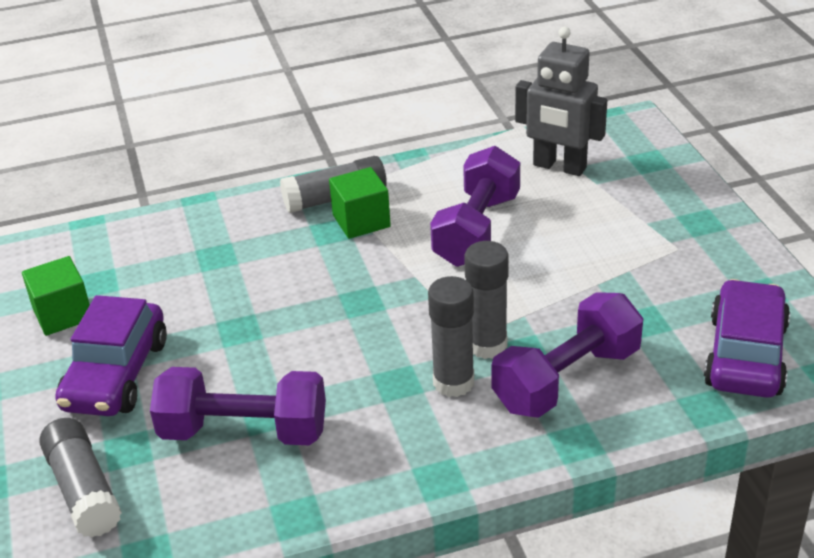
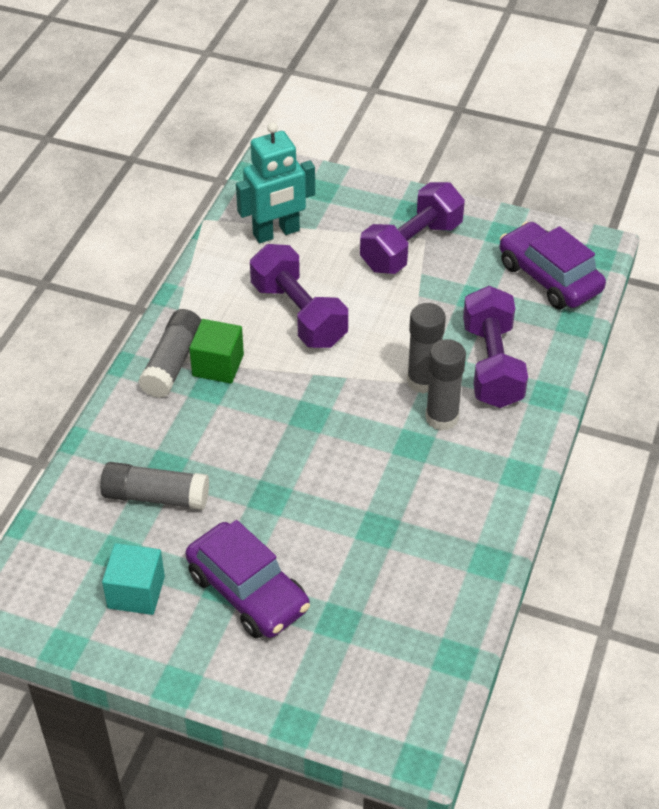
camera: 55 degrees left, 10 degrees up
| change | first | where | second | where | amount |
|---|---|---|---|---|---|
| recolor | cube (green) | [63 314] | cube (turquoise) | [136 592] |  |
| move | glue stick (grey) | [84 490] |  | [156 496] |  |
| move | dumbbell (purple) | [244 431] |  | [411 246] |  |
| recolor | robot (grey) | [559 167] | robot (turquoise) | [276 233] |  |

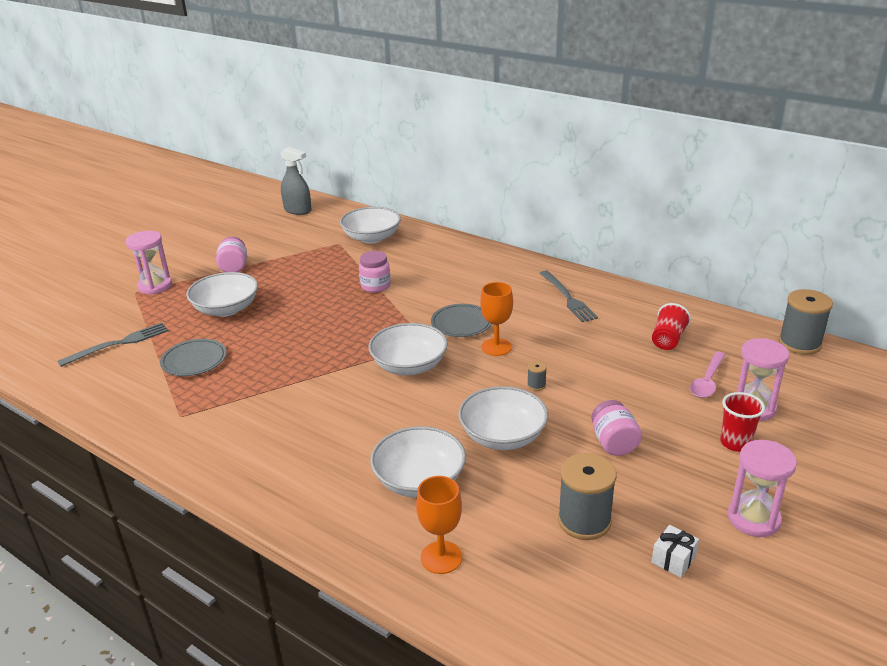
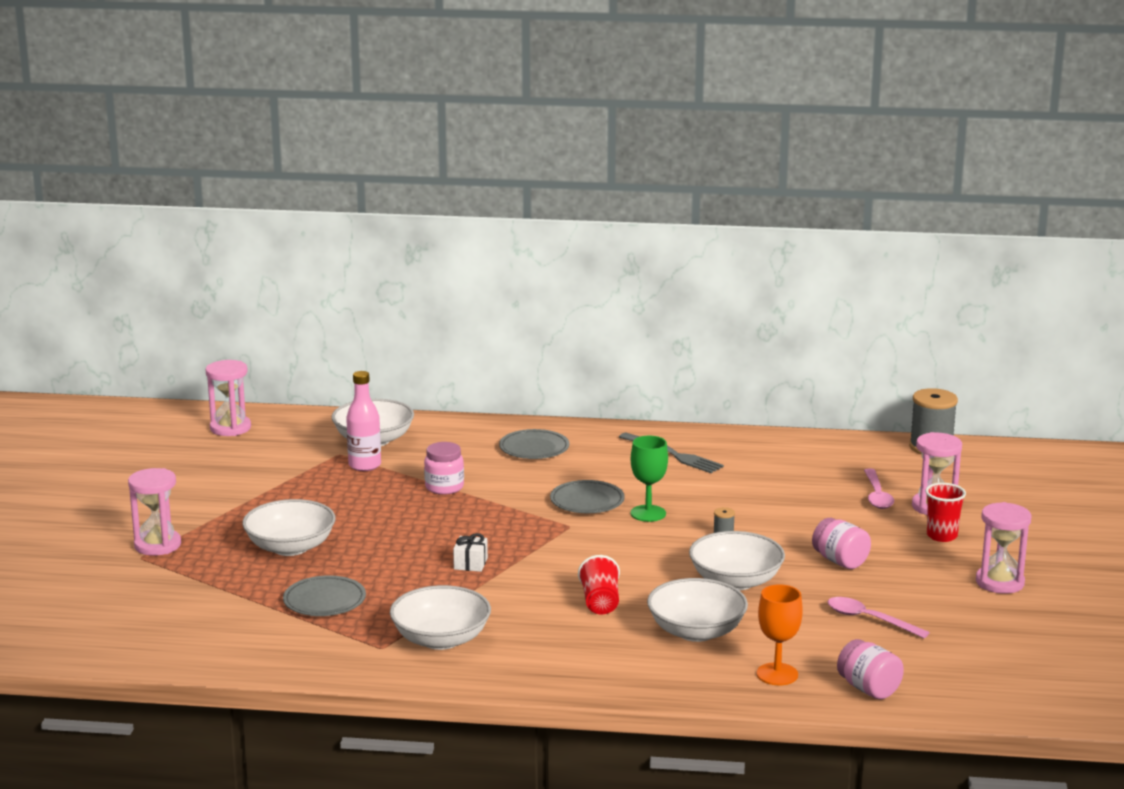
camera: 30 degrees left, 10 degrees down
| change | first | where | second | where | amount |
|---|---|---|---|---|---|
| delete | fork (grey) | [118 344] |  |  |  |
| move | jar (pink) | [234 267] |  | [868 689] |  |
| replace | spray bottle (grey) | [297 210] | hourglass (pink) | [230 428] |  |
| move | bowl (white) | [409 366] |  | [441 639] |  |
| recolor | goblet (orange) | [496 347] | goblet (green) | [648 513] |  |
| replace | spool (grey) | [584 521] | spoon (pink) | [869 619] |  |
| move | cup (red) | [668 339] |  | [600 602] |  |
| move | gift (white) | [673 560] |  | [470 564] |  |
| insert |  |  | bottle (pink) | [364 465] |  |
| insert |  |  | plate (grey) | [534 448] |  |

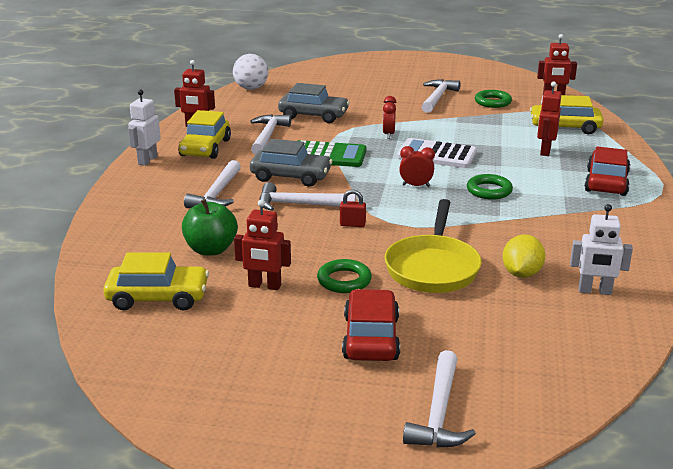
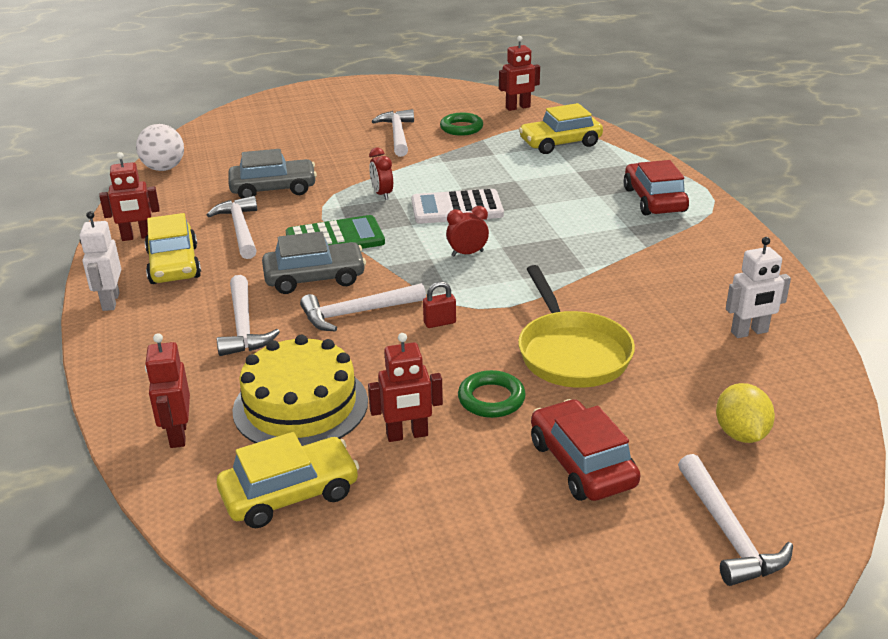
camera: 25 degrees left, 5 degrees up
| change | first | where | second | where | amount |
|---|---|---|---|---|---|
| replace | apple (green) | [211 249] | cake (yellow) | [300 405] |  |
| delete | ring (green) | [489 191] |  |  |  |
| move | lemon (yellow) | [521 274] |  | [741 434] |  |
| move | robot (red) | [545 151] |  | [177 435] |  |

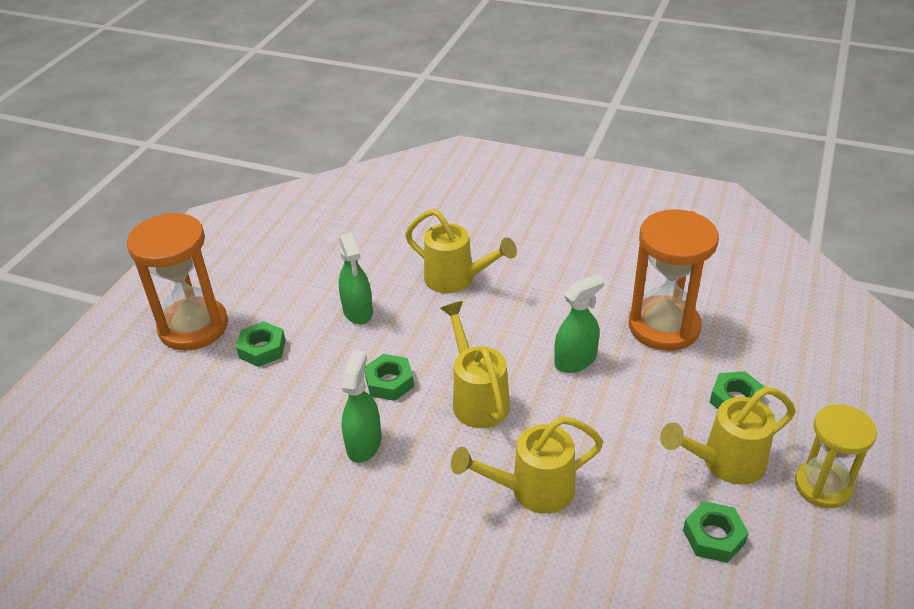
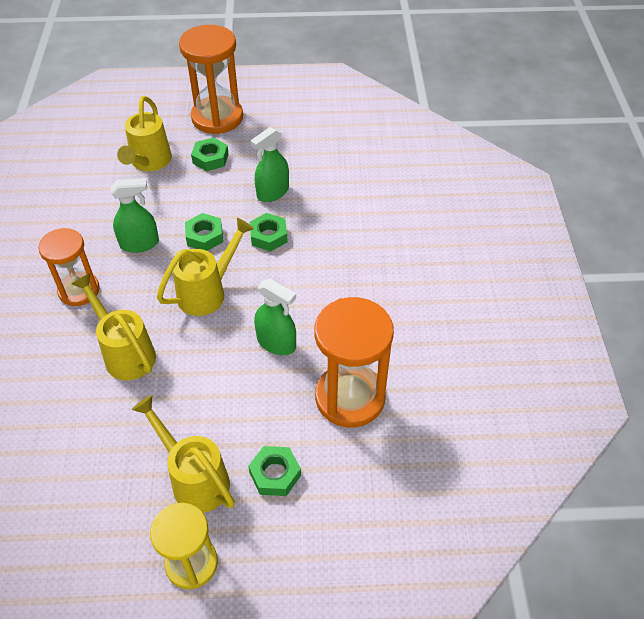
camera: 65 degrees right, 10 degrees up
| change | first | where | second | where | amount |
|---|---|---|---|---|---|
| move | watering can (yellow) | [456 279] |  | [149 162] |  |
| move | nut (green) | [713 536] |  | [268 236] |  |
| insert |  |  | hourglass (orange) | [79 290] |  |

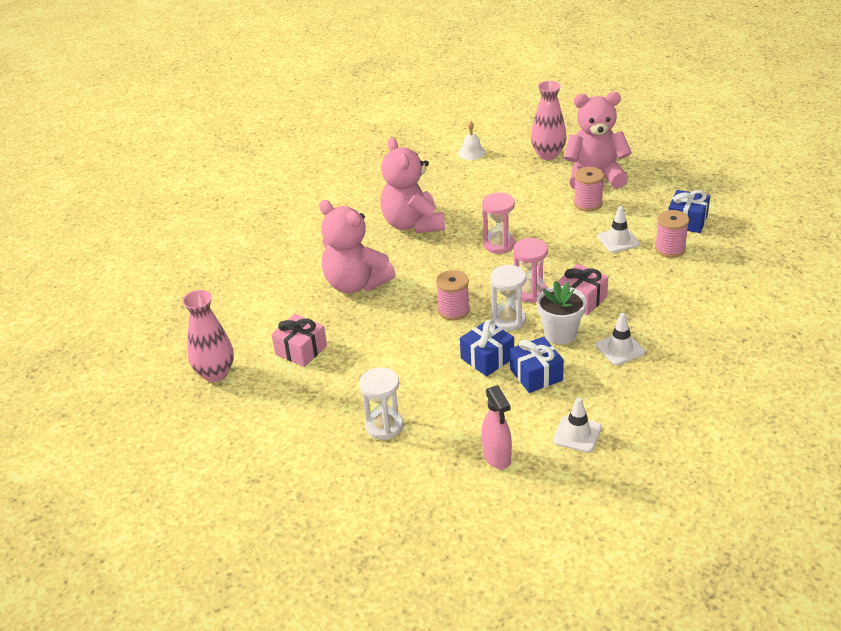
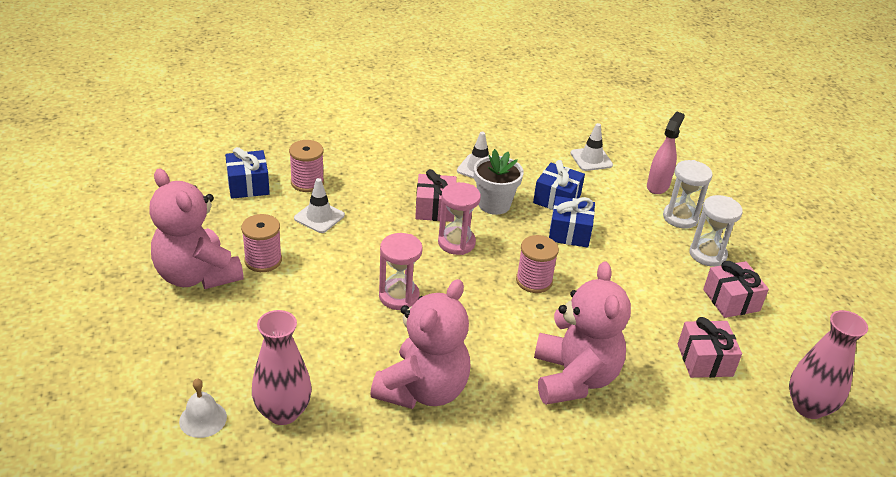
camera: 135 degrees left, 0 degrees up
| change | first | where | second | where | amount |
|---|---|---|---|---|---|
| move | hourglass (white) | [508 320] |  | [680 217] |  |
| move | vase (pink) | [548 154] |  | [283 412] |  |
| insert |  |  | gift (pink) | [731 300] |  |

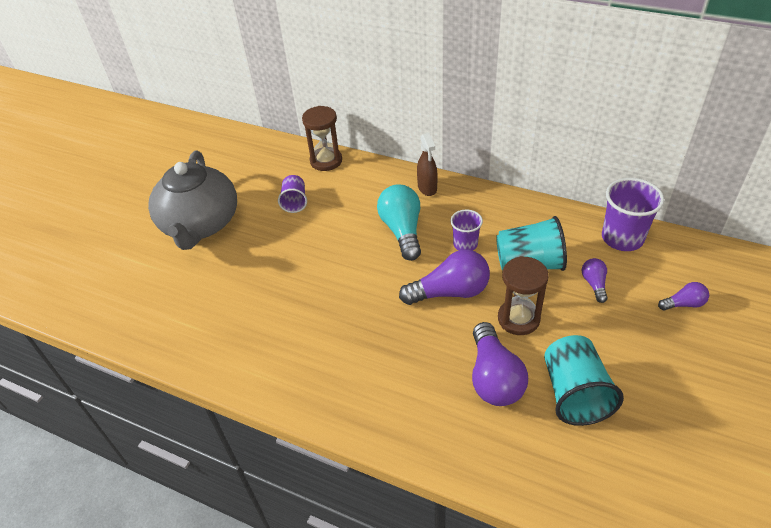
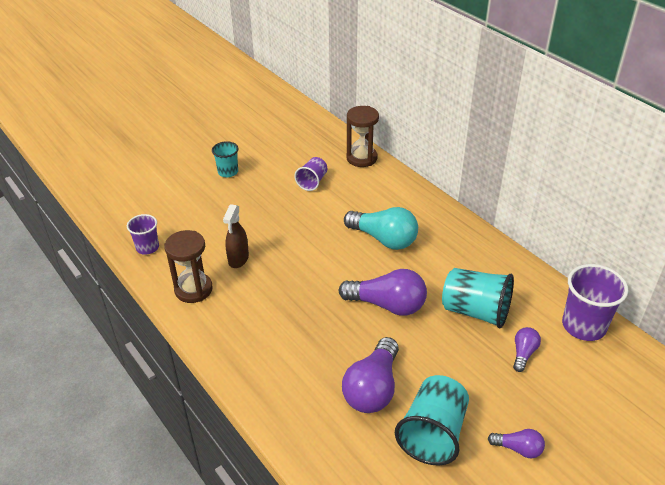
camera: 25 degrees right, 5 degrees down
| change | first | where | second | where | amount |
|---|---|---|---|---|---|
| replace | teapot (grey) | [200 224] | cup (turquoise) | [228 172] |  |
| rotate | light bulb (turquoise) | [402 231] |  | [384 239] | 105 degrees clockwise |
| move | spray bottle (brown) | [427 188] |  | [238 259] |  |
| move | cup (purple) | [465 244] |  | [147 247] |  |
| move | hourglass (brown) | [518 319] |  | [193 289] |  |
| move | light bulb (purple) | [683 304] |  | [518 449] |  |

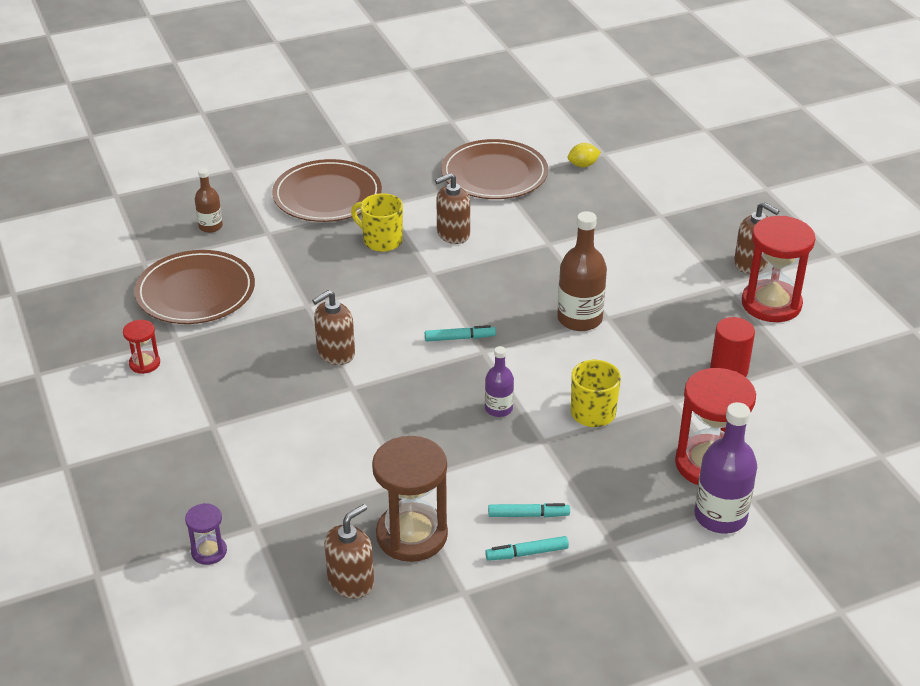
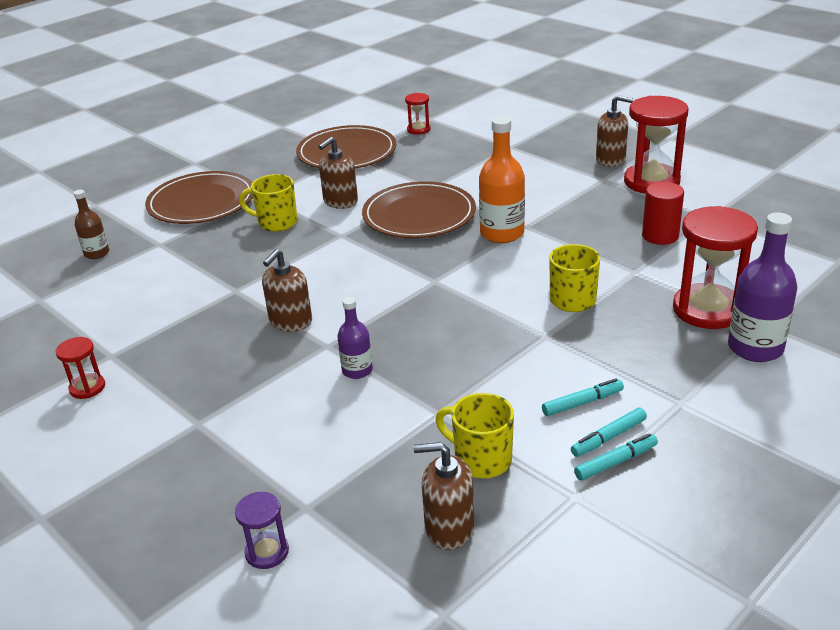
camera: 20 degrees left, 5 degrees down
| change | first | where | second | where | amount |
|---|---|---|---|---|---|
| move | plate (brown) | [195 292] |  | [419 215] |  |
| rotate | soap dispenser (brown) | [351 582] |  | [449 528] | 105 degrees counterclockwise |
| replace | hourglass (brown) | [411 535] | mug (yellow) | [481 459] |  |
| move | marker (turquoise) | [459 338] |  | [615 462] |  |
| move | bottle (purple) | [498 408] |  | [357 370] |  |
| recolor | bottle (brown) | [579 319] | bottle (orange) | [502 233] |  |
| replace | lemon (yellow) | [583 165] | hourglass (red) | [418 129] |  |

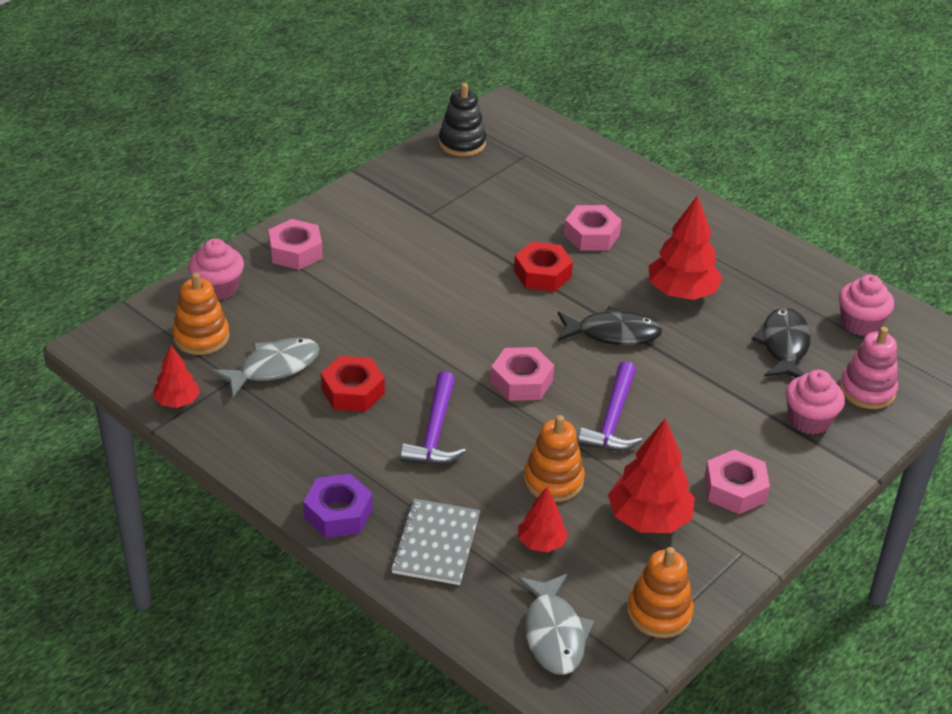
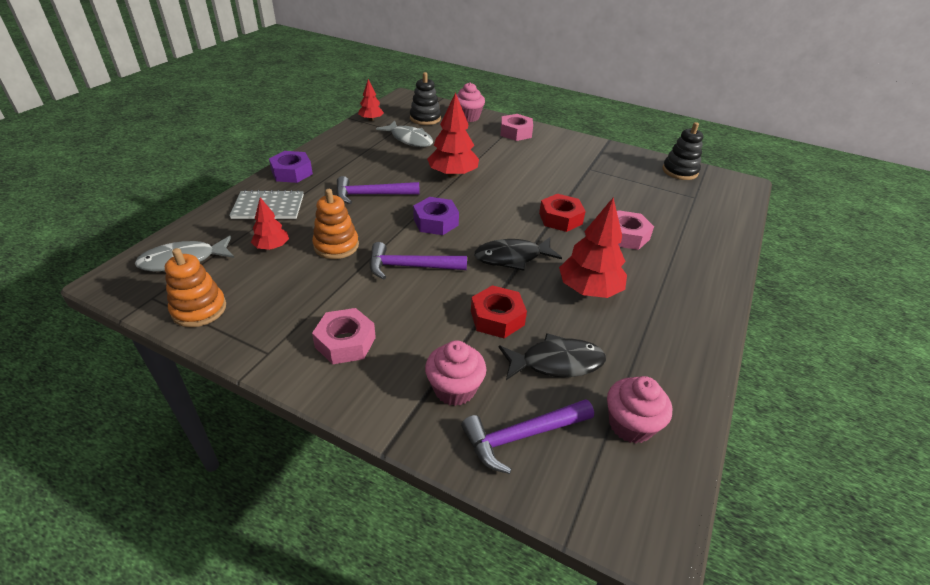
camera: 75 degrees right, 0 degrees up
| change | first | where | second | where | amount |
|---|---|---|---|---|---|
| recolor | stacking toy (orange) | [201 337] | stacking toy (black) | [425 118] |  |
| move | nut (red) | [353 391] |  | [497 318] |  |
| recolor | nut (pink) | [521 381] | nut (purple) | [436 222] |  |
| rotate | fish (black) | [613 333] |  | [512 257] | 90 degrees clockwise |
| move | tree (red) | [648 519] |  | [453 175] |  |
| replace | stacking toy (pink) | [867 390] | hammer (purple) | [521 436] |  |

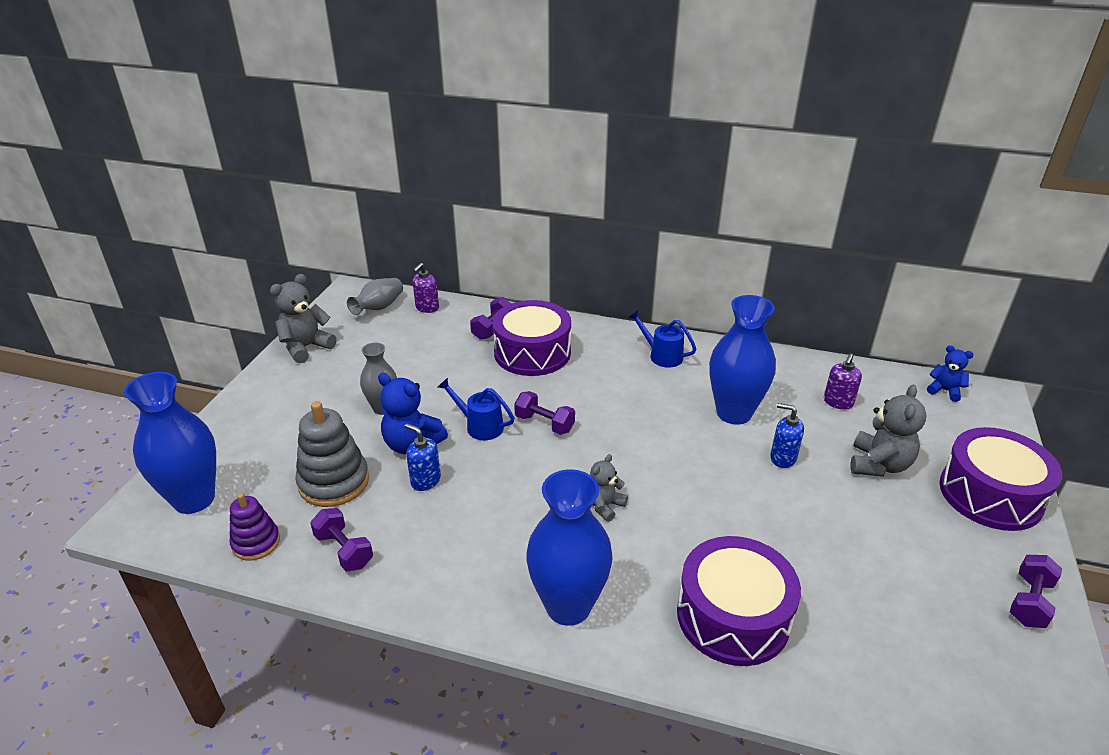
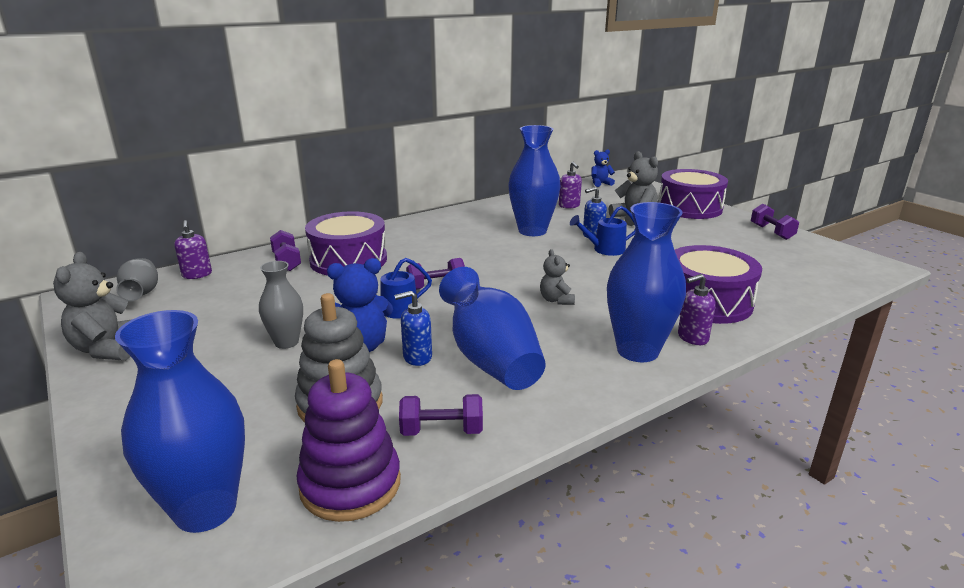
camera: 50 degrees left, 10 degrees down
| change | first | where | second | where | amount |
|---|---|---|---|---|---|
| resize | stacking toy (purple) | [256 542] |  | [350 484] | x1.62 |
| move | watering can (blue) | [661 355] |  | [604 249] |  |
| insert |  |  | vase (blue) | [490 359] |  |
| insert |  |  | soap dispenser (purple) | [692 338] |  |

